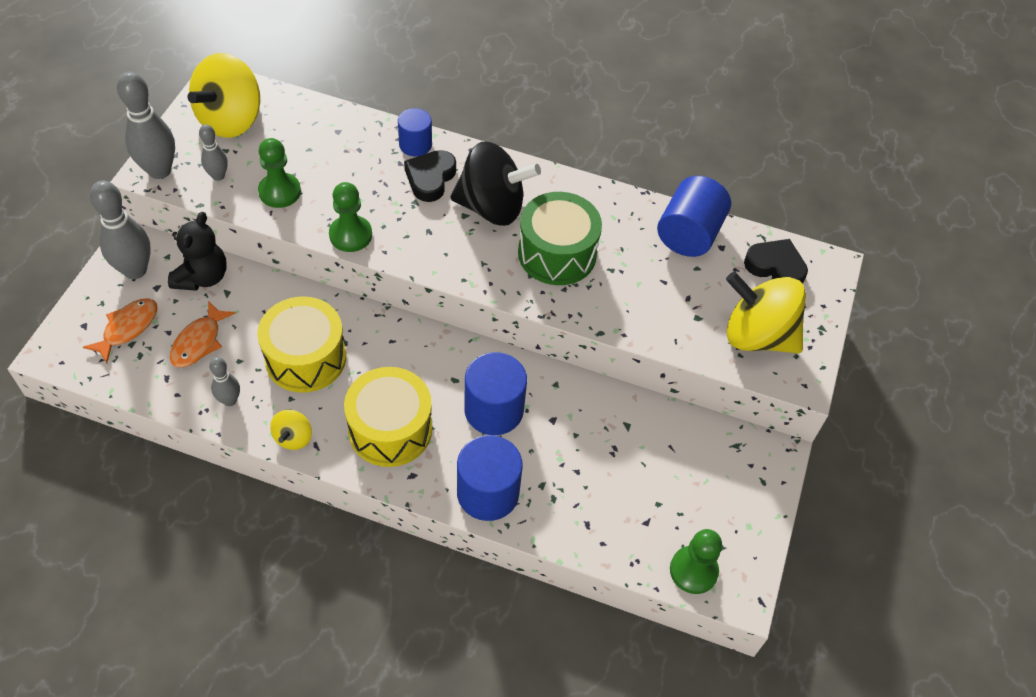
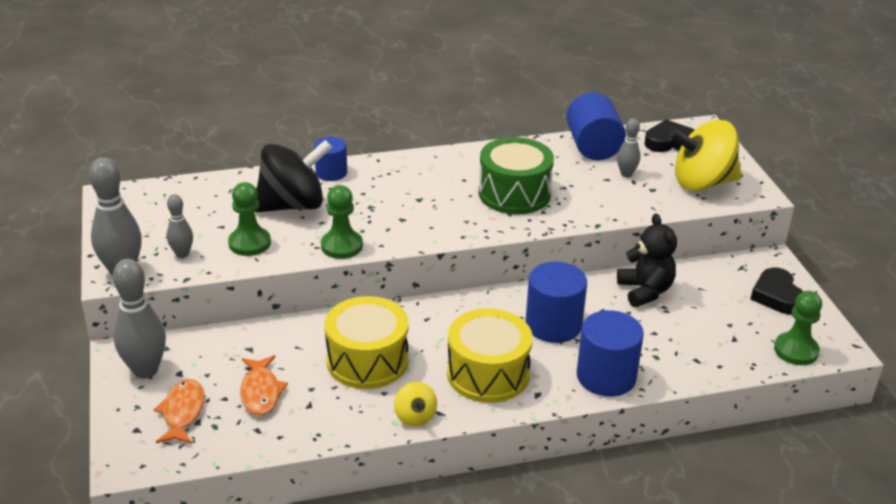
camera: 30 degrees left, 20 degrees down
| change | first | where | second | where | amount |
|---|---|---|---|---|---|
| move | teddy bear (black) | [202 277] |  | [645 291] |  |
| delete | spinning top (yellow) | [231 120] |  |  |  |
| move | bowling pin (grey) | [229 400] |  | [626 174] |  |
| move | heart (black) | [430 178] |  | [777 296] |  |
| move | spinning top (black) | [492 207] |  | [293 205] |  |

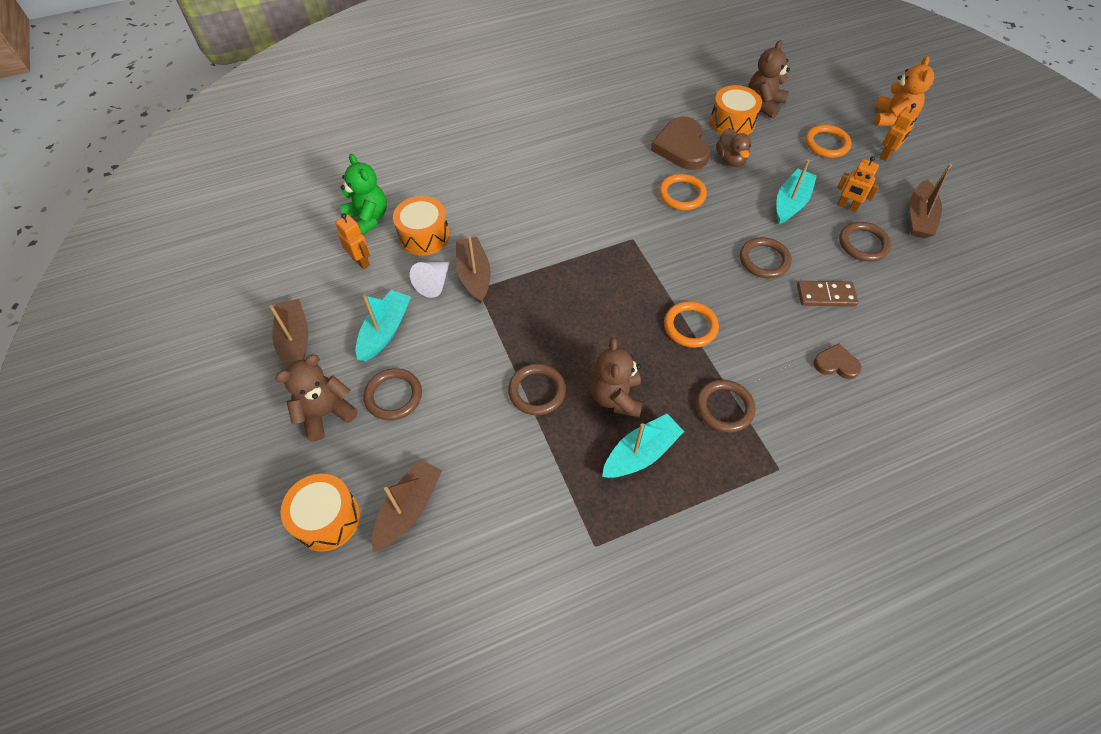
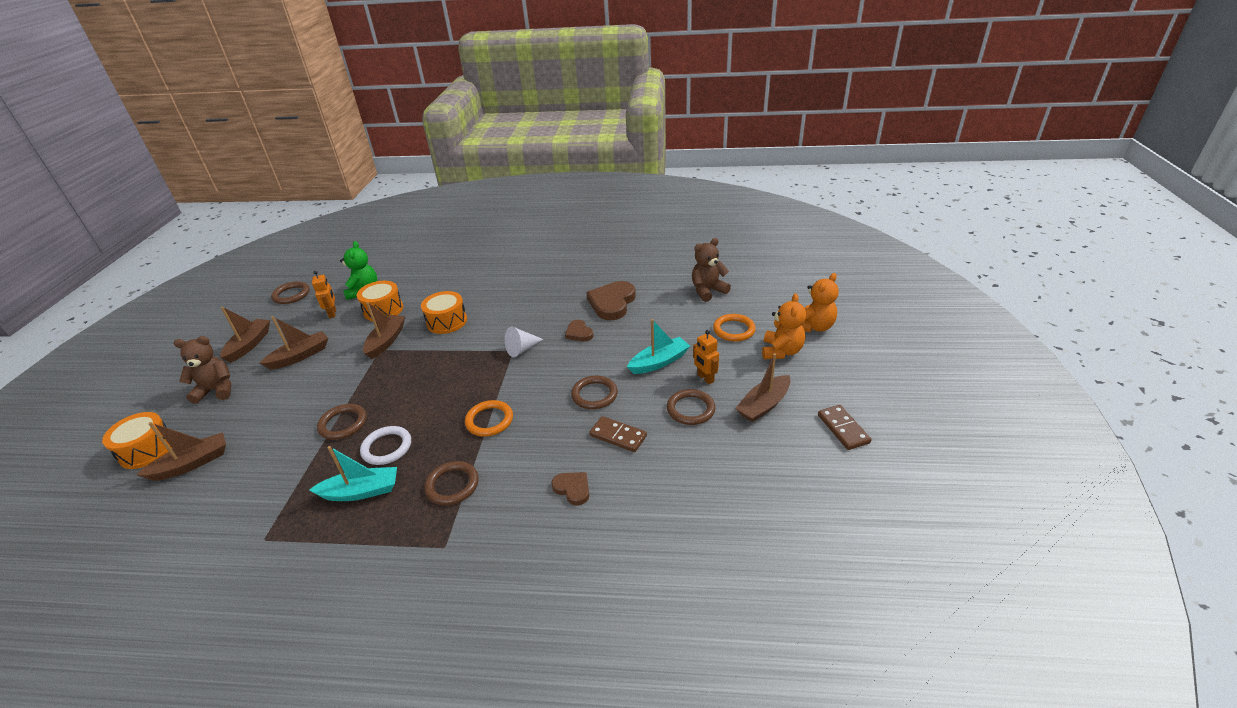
camera: 30 degrees right, 20 degrees down
| change | first | where | second | where | amount |
|---|---|---|---|---|---|
| recolor | boat (turquoise) | [385 331] | boat (brown) | [300 356] |  |
| move | ring (brown) | [393 396] |  | [291 295] |  |
| move | cone (white) | [434 283] |  | [522 349] |  |
| replace | teddy bear (brown) | [615 397] | ring (white) | [387 447] |  |
| replace | ring (orange) | [682 194] | heart (brown) | [579 333] |  |
| move | drum (orange) | [732 122] |  | [447 321] |  |
| delete | duck (brown) | [730 159] |  |  |  |
| replace | robot (orange) | [887 155] | teddy bear (orange) | [781 351] |  |
| insert |  |  | domino (brown) | [843 429] |  |

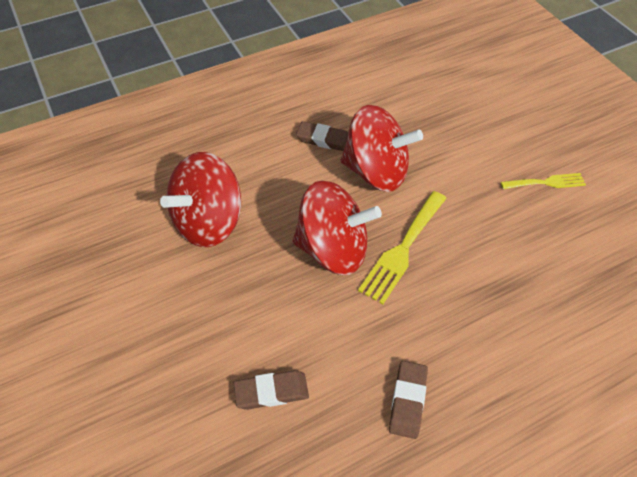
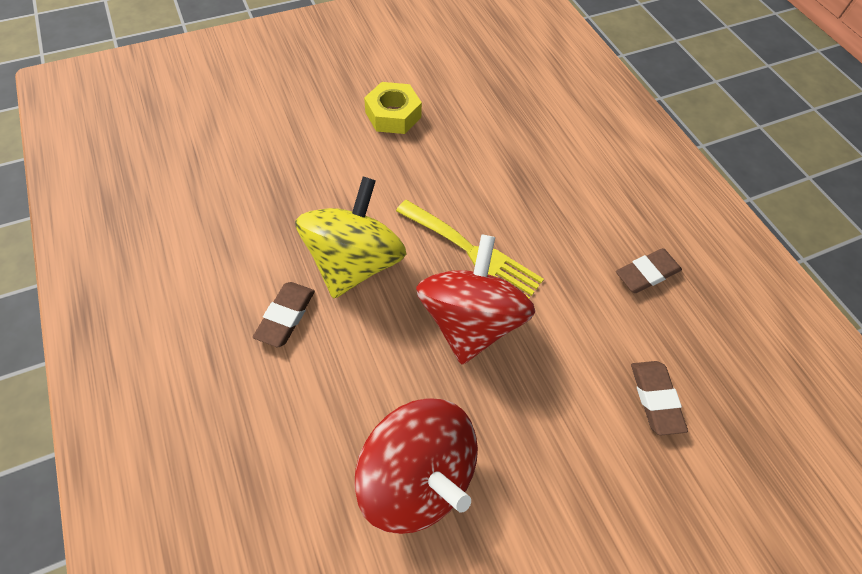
camera: 90 degrees left, 5 degrees up
| change | first | where | second | where | amount |
|---|---|---|---|---|---|
| recolor | spinning top (red) | [376 172] | spinning top (yellow) | [355 262] |  |
| rotate | eraser (brown) | [407 400] |  | [647 273] | 45 degrees counterclockwise |
| replace | fork (yellow) | [546 182] | nut (yellow) | [393 115] |  |

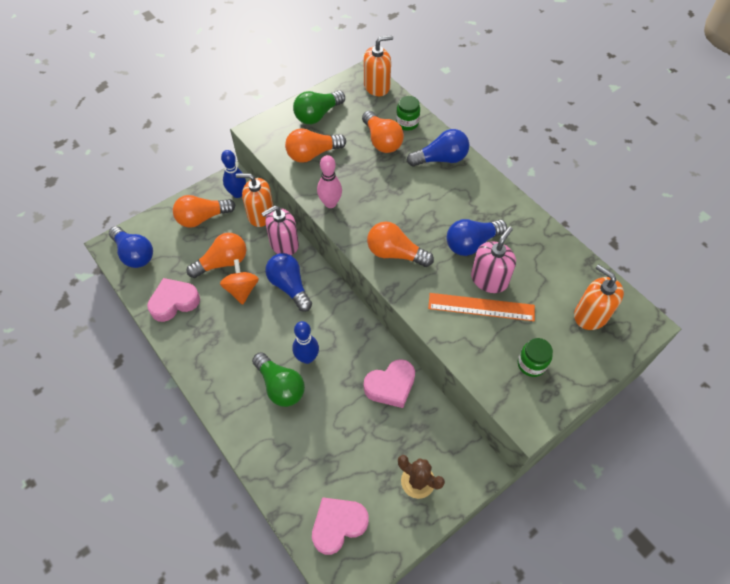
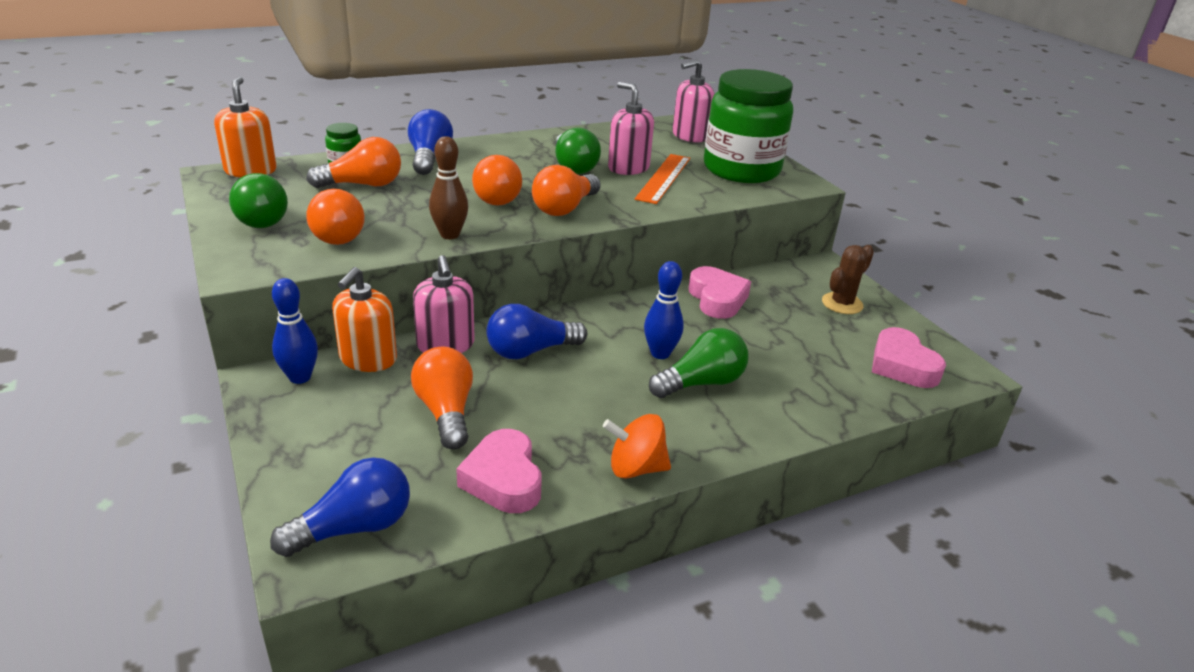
camera: 80 degrees left, 25 degrees down
| change | first | where | second | where | amount |
|---|---|---|---|---|---|
| move | light bulb (orange) | [202 218] |  | [496 196] |  |
| move | spinning top (orange) | [242 290] |  | [635 468] |  |
| recolor | bowling pin (pink) | [330 203] | bowling pin (brown) | [450 235] |  |
| recolor | light bulb (blue) | [472 243] | light bulb (green) | [573 166] |  |
| resize | jar (green) | [531 364] |  | [741 170] | x2.46 |
| recolor | soap dispenser (orange) | [591 315] | soap dispenser (pink) | [690 136] |  |

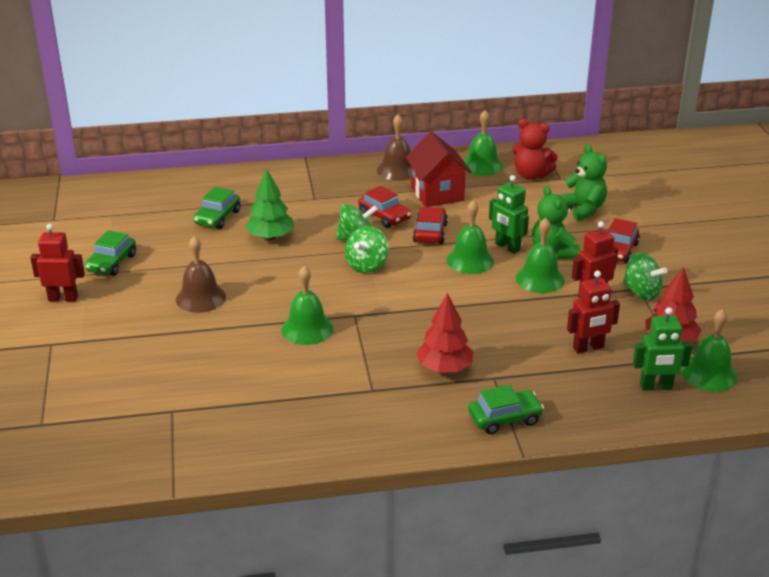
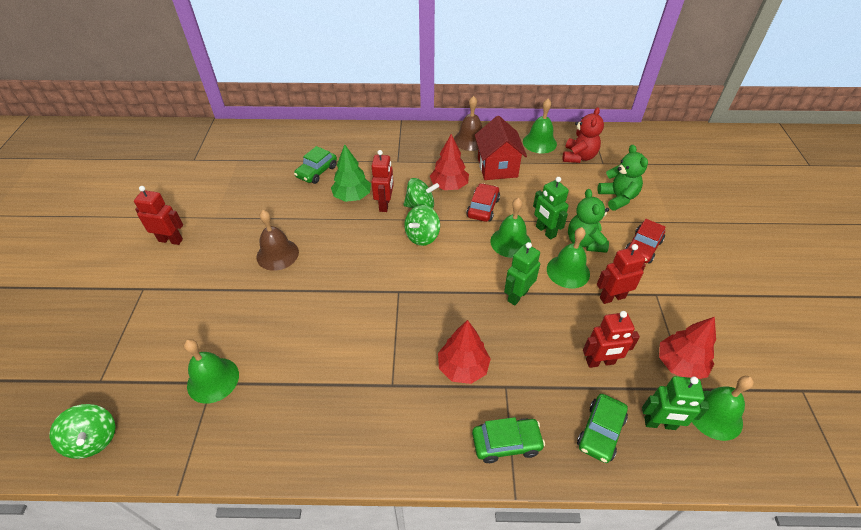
camera: 10 degrees right, 15 degrees up
| change | first | where | second | where | amount |
|---|---|---|---|---|---|
| move | car (green) | [112 263] |  | [600 432] |  |
| move | bell (green) | [307 329] |  | [213 380] |  |
| replace | car (red) | [384 216] | tree (red) | [449 186] |  |
| rotate | teddy bear (red) | [531 175] |  | [578 157] | 105 degrees counterclockwise |
| move | spinning top (green) | [641 292] |  | [94 439] |  |
| insert |  |  | robot (red) | [385 204] |  |
| insert |  |  | robot (green) | [517 295] |  |

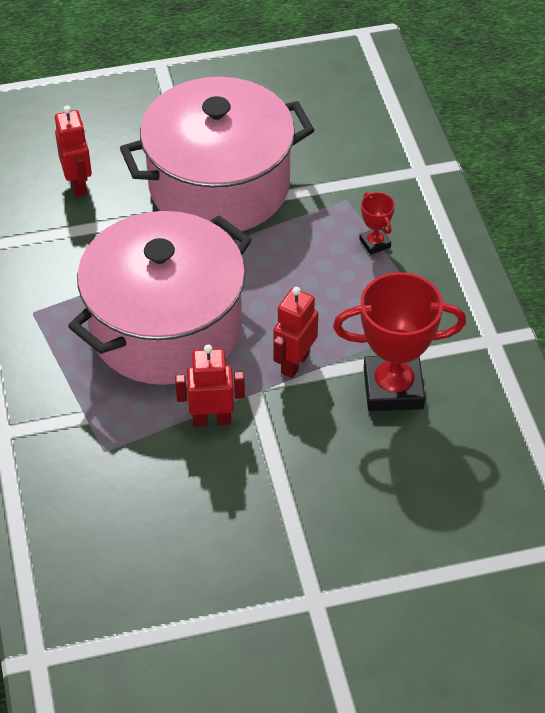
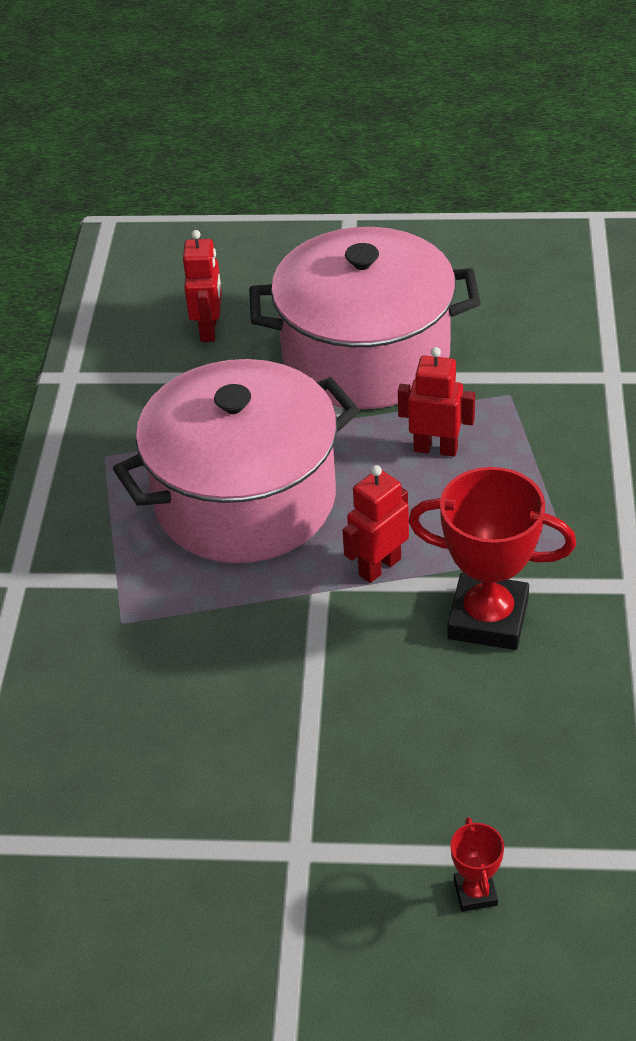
camera: 20 degrees right, 5 degrees down
| change | first | where | second | where | amount |
|---|---|---|---|---|---|
| move | robot (red) | [212 419] |  | [435 448] |  |
| move | trophy (red) | [375 243] |  | [475 892] |  |

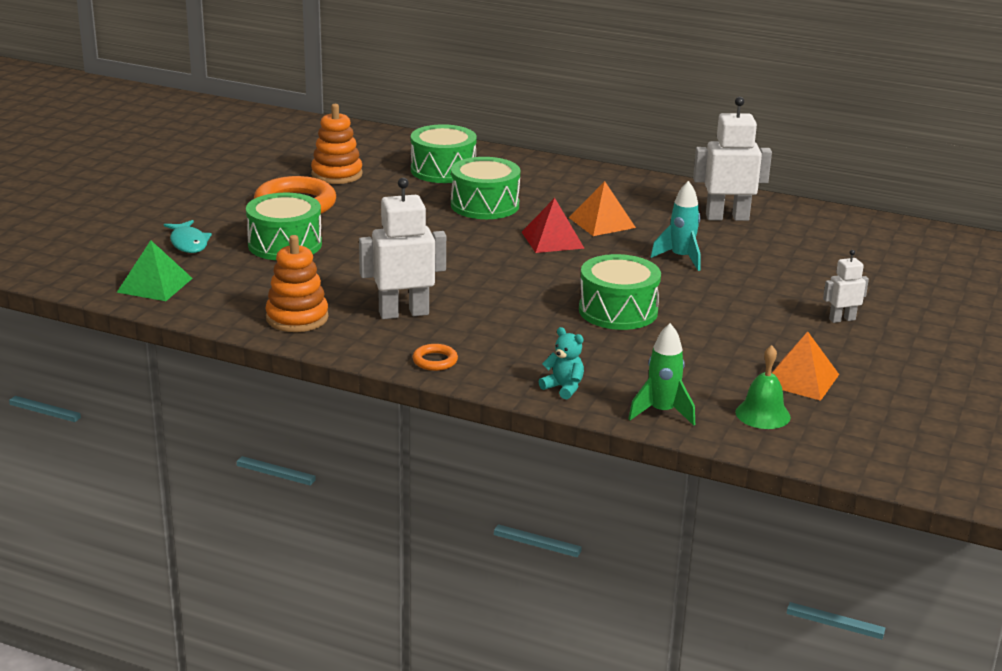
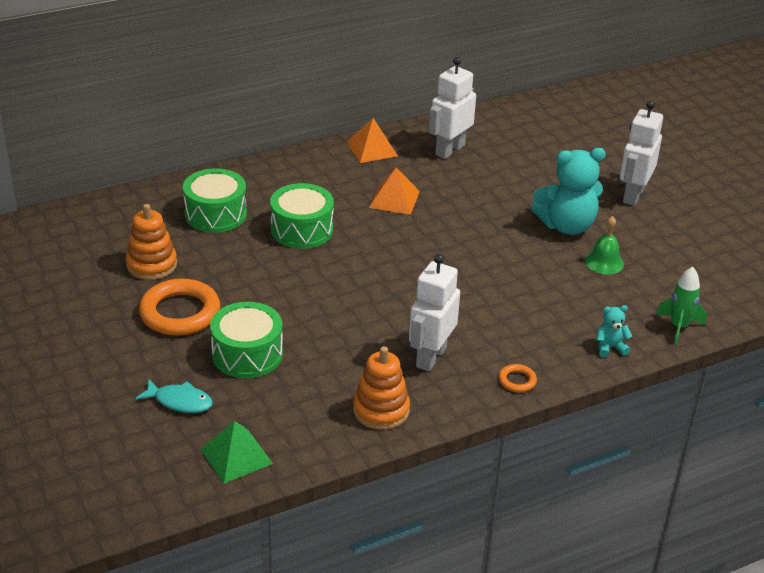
camera: 50 degrees left, 10 degrees up
| change | first | where | second | where | amount |
|---|---|---|---|---|---|
| delete | pyramid (red) | [552 240] |  |  |  |
| delete | drum (green) | [618 311] |  |  |  |
| delete | rocket (turquoise) | [681 258] |  |  |  |
| move | bell (green) | [762 414] |  | [604 262] |  |
| move | pyramid (orange) | [801 379] |  | [372 149] |  |
| resize | robot (white) | [842 319] |  | [633 195] | x1.88 |
| insert |  |  | teddy bear (turquoise) | [566 226] |  |

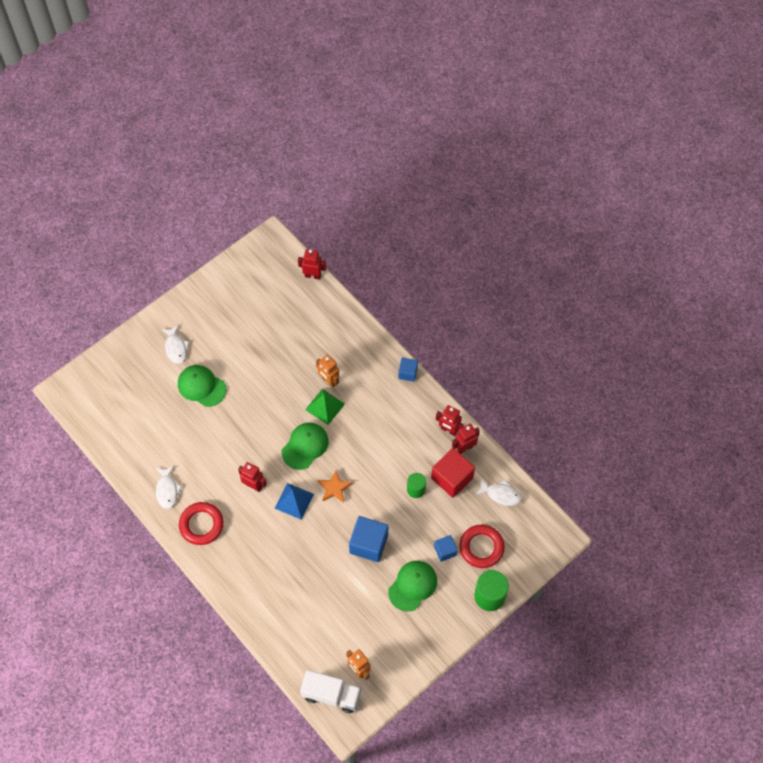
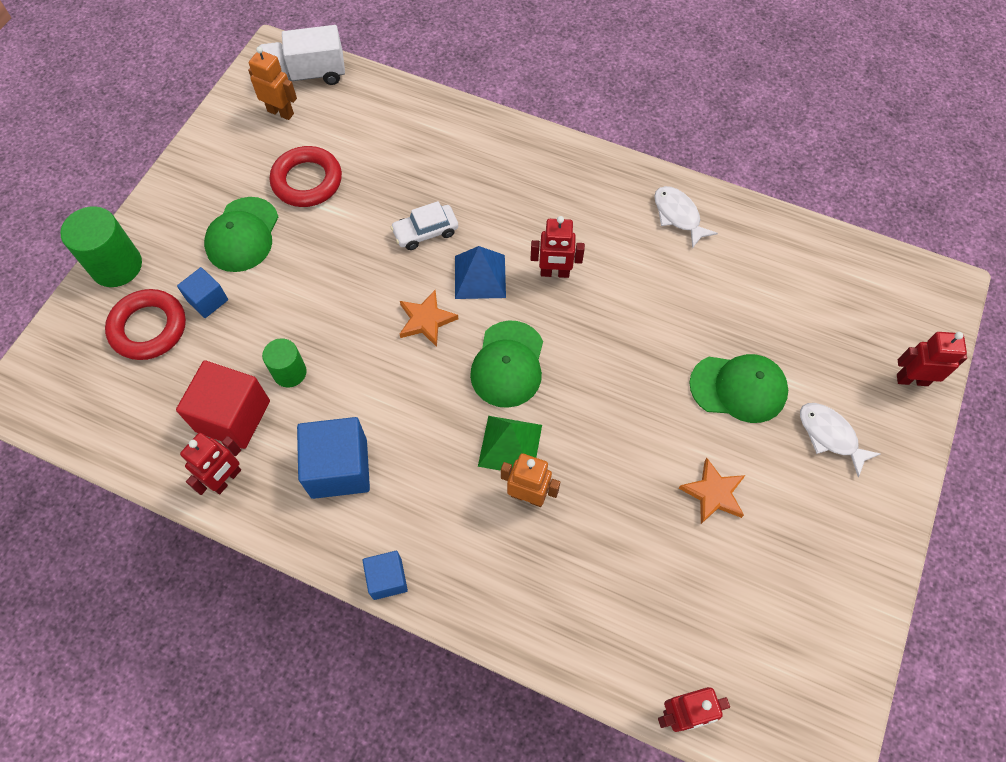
camera: 155 degrees right, 0 degrees up
| change | first | where | second | where | amount |
|---|---|---|---|---|---|
| move | ring (red) | [201 525] |  | [307 181] |  |
| move | cube (blue) | [369 544] |  | [339 468] |  |
| move | robot (red) | [449 430] |  | [912 379] |  |
| delete | fish (white) | [501 494] |  |  |  |
| insert |  |  | car (white) | [425 232] |  |
| insert |  |  | star (orange) | [713 493] |  |

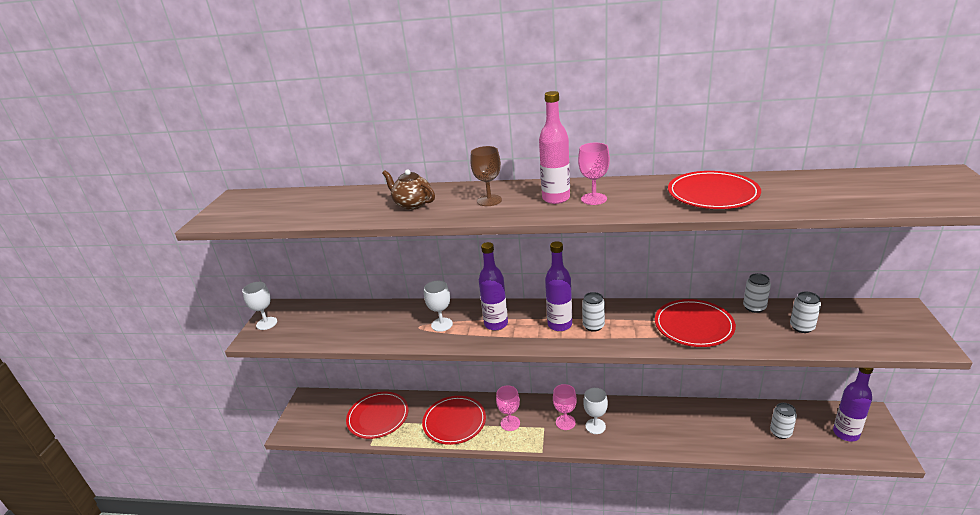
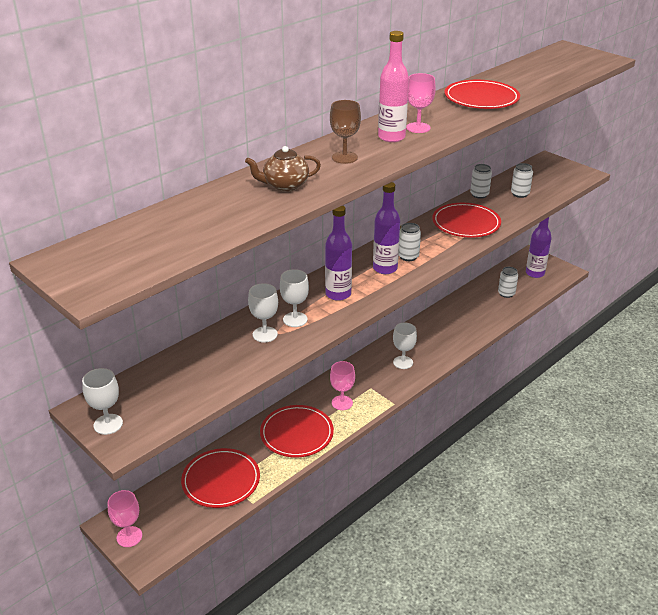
camera: 55 degrees left, 5 degrees up
| change | first | where | second | where | amount |
|---|---|---|---|---|---|
| move | goblet (pink) | [565 422] |  | [129 536] |  |
| insert |  |  | goblet (white) | [265 334] |  |

